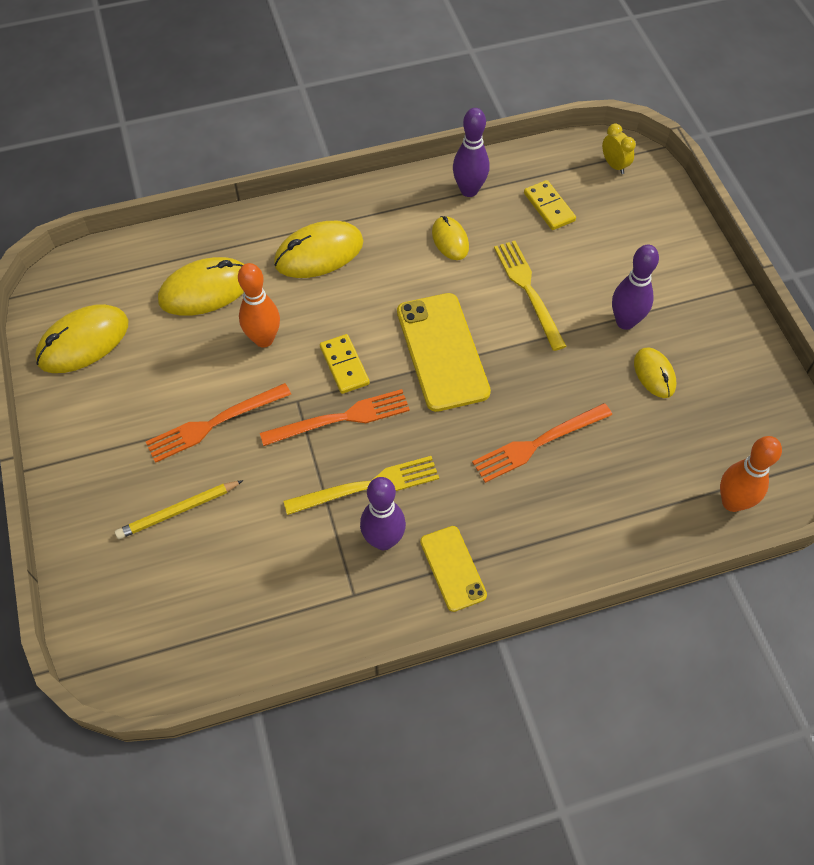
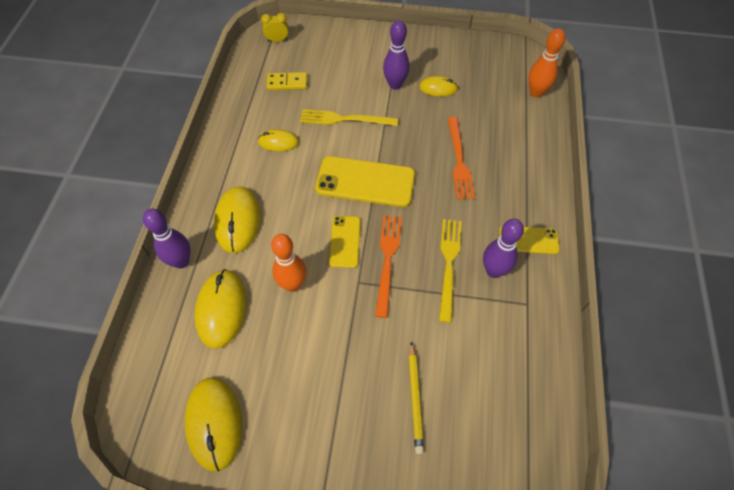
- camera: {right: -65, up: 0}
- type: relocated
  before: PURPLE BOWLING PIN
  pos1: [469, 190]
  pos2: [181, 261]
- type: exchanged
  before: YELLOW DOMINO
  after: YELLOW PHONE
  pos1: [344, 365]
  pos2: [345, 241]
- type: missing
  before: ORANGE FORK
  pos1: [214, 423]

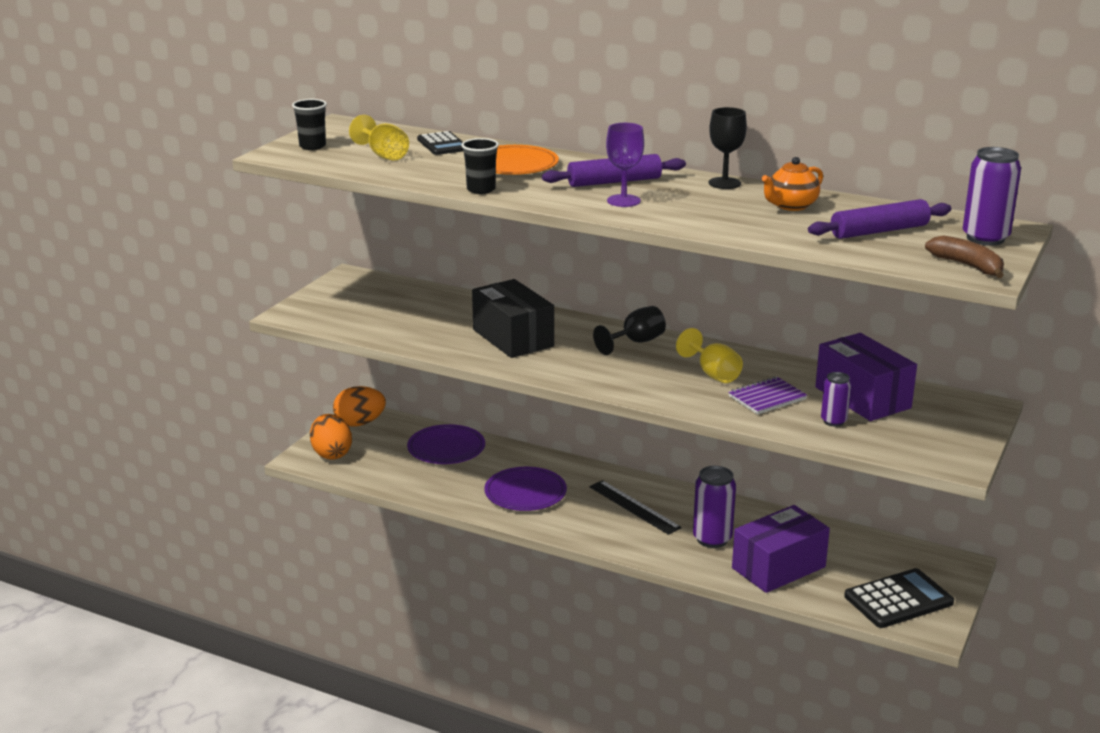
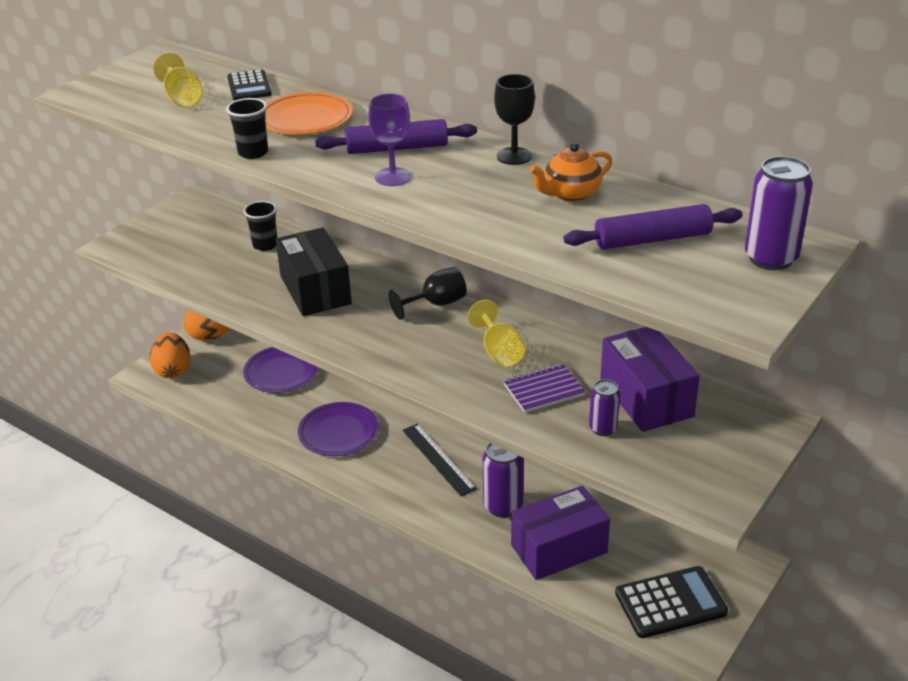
- camera: {right: 10, up: 10}
- type: relocated
  before: BLACK CUP
  pos1: [312, 146]
  pos2: [265, 245]
- type: missing
  before: BROWN BANANA
  pos1: [967, 266]

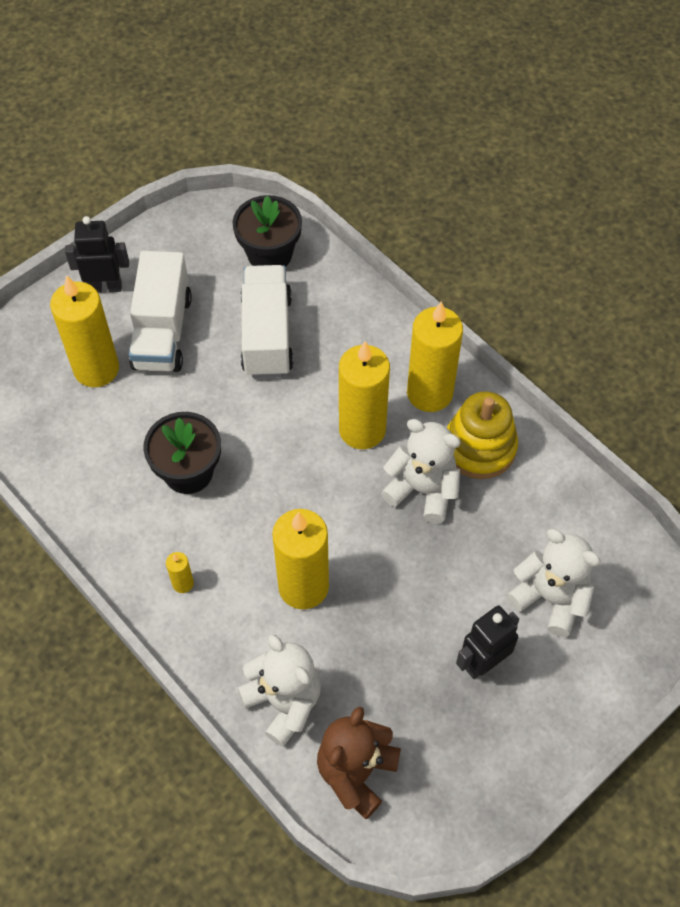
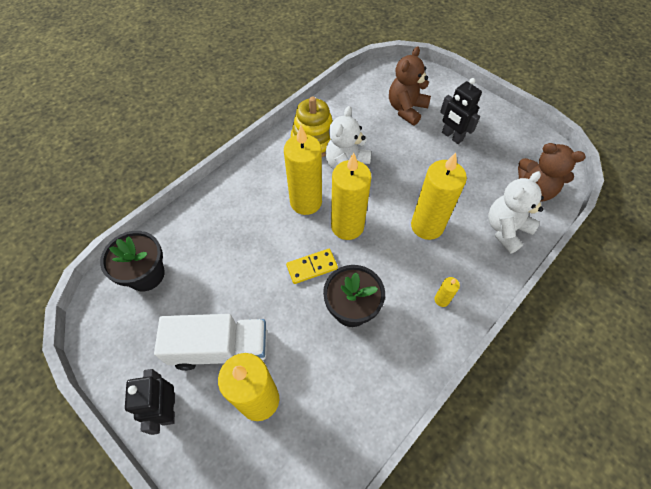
- camera: {right: -95, up: 0}
- type: appeared
  after: YELLOW DOMINO
  pos2: [312, 267]
- type: relocated
  before: YELLOW CANDLE
  pos1: [429, 393]
  pos2: [347, 226]
- type: colour
  before: WHITE TEDDY BEAR
  after: BROWN TEDDY BEAR
  pos1: [550, 598]
  pos2: [406, 109]
- type: missing
  before: WHITE TRUCK
  pos1: [267, 335]

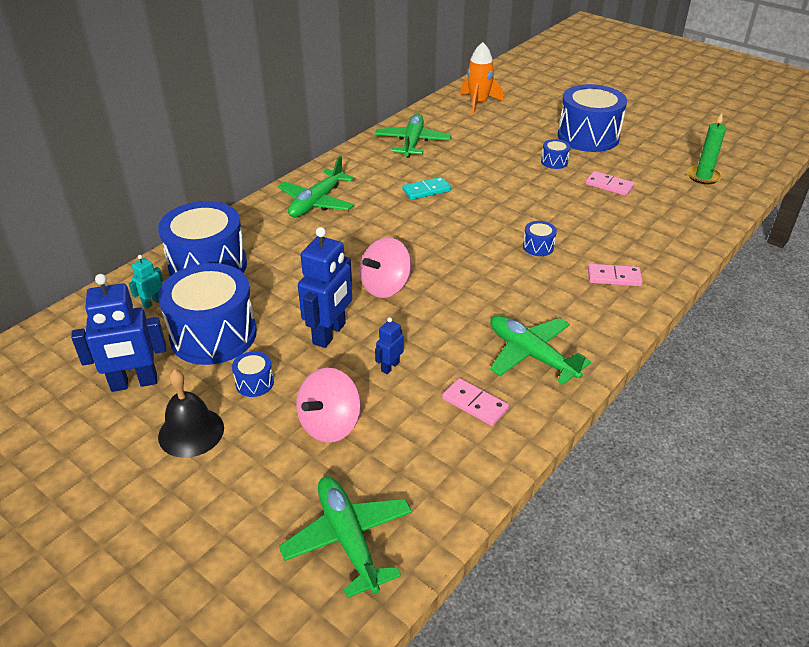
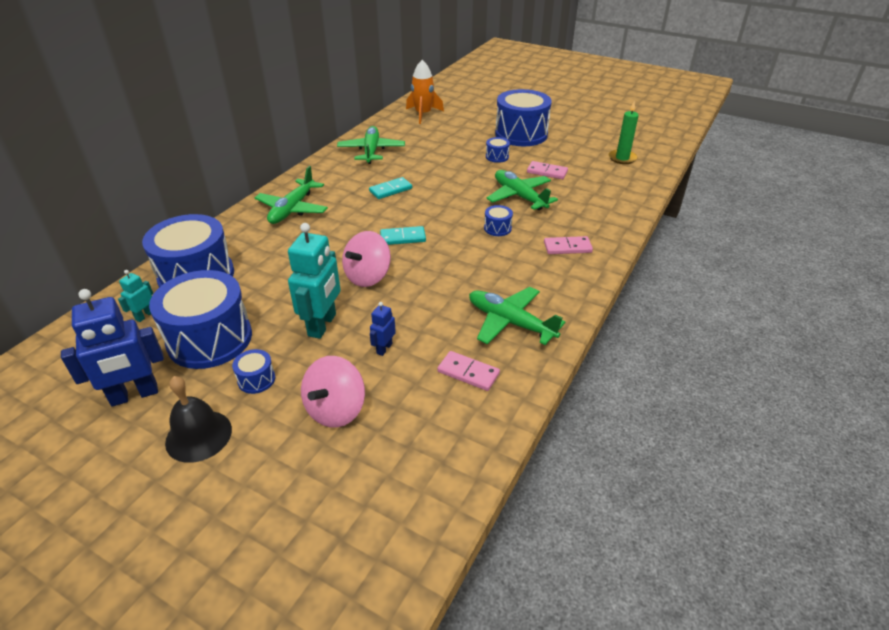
- camera: {right: -10, up: 0}
- type: colour
  before: BLUE ROBOT
  after: TURQUOISE ROBOT
  pos1: [330, 334]
  pos2: [322, 325]
- type: appeared
  after: TURQUOISE DOMINO
  pos2: [403, 238]
- type: relocated
  before: GREEN PLANE
  pos1: [348, 538]
  pos2: [519, 196]

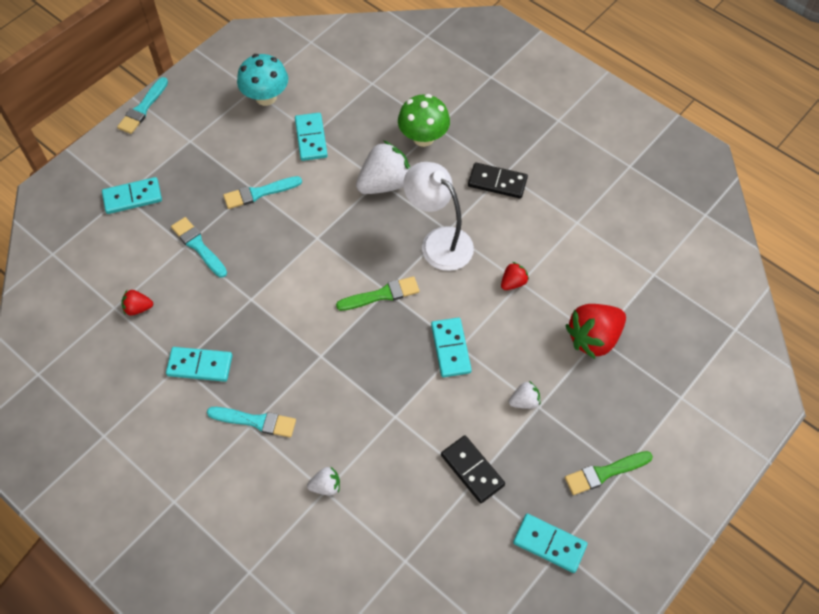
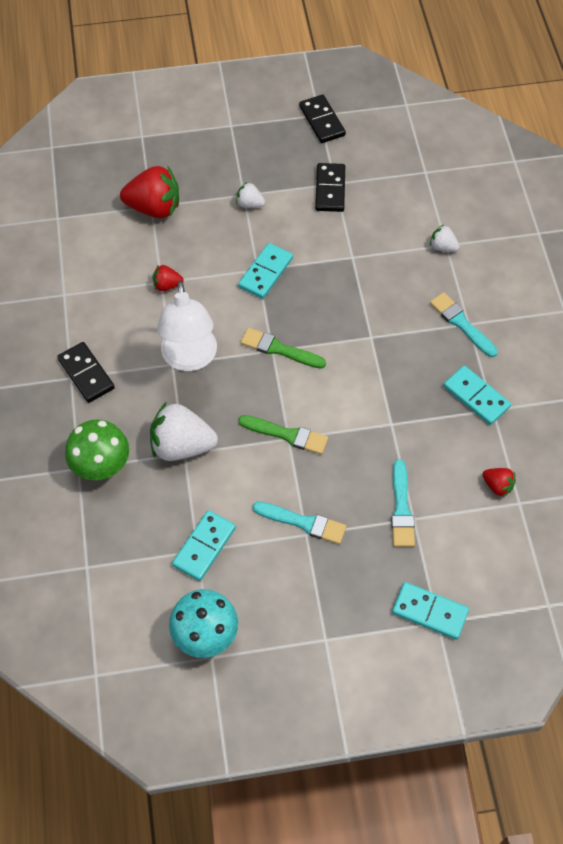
- camera: {right: -140, up: 0}
- type: relocated
  before: GREEN BRUSH
  pos1: [604, 473]
  pos2: [287, 435]
- type: colour
  before: TURQUOISE DOMINO
  after: BLACK DOMINO
  pos1: [549, 544]
  pos2: [322, 121]
- type: missing
  before: TURQUOISE BRUSH
  pos1: [143, 108]

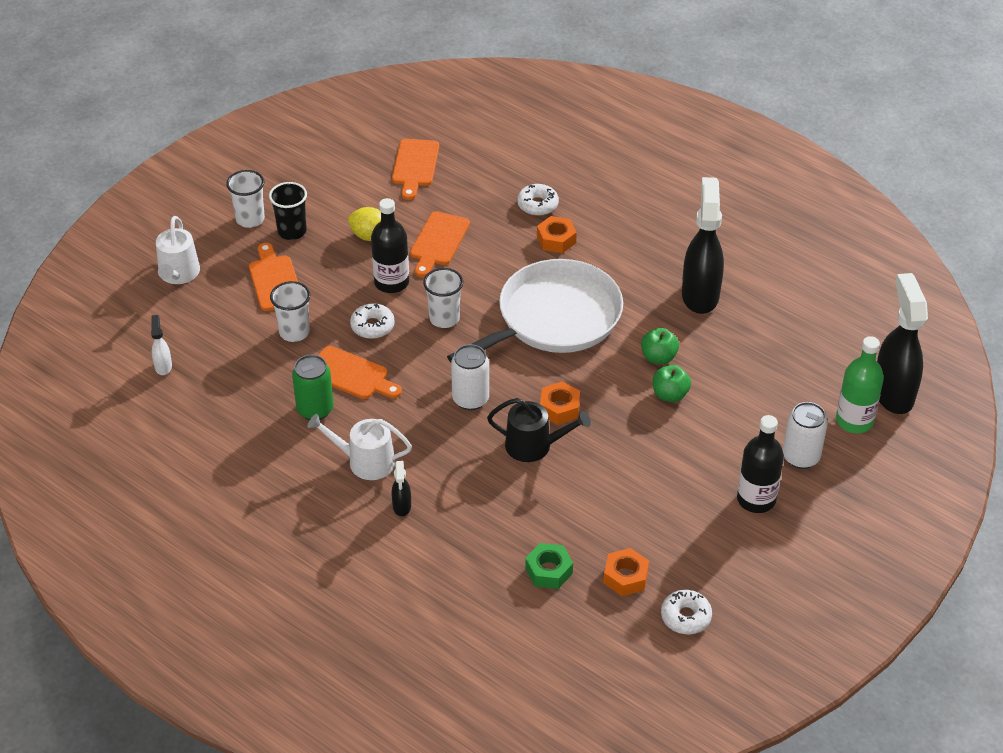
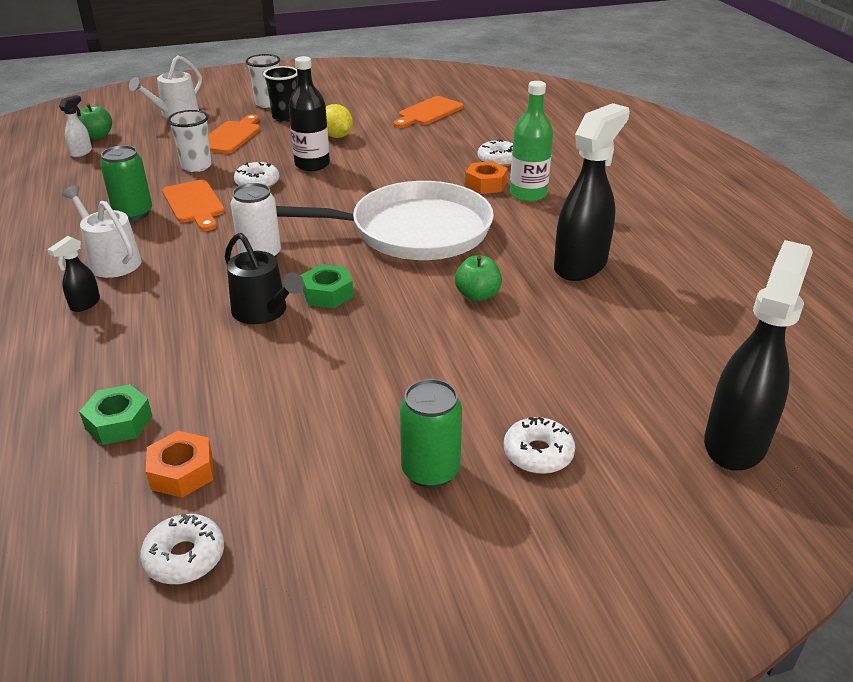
- camera: {right: 35, up: -10}
- type: relocated
  before: GREEN APPLE
  pos1: [670, 394]
  pos2: [97, 136]
- type: colour
  before: ORANGE NUT
  after: GREEN NUT
  pos1: [559, 408]
  pos2: [328, 294]
- type: exchanged
  before: BLACK BOTTLE
  after: GREEN CAN
  pos1: [756, 499]
  pos2: [430, 471]
- type: exchanged
  before: WHITE CAN
  after: WHITE DONUT
  pos1: [801, 457]
  pos2: [538, 453]
- type: relocated
  before: GREEN BOTTLE
  pos1: [854, 421]
  pos2: [528, 194]
- type: missing
  before: ORANGE CUTTING BOARD
  pos1: [438, 242]
- type: missing
  before: WHITE CUP
  pos1: [444, 318]

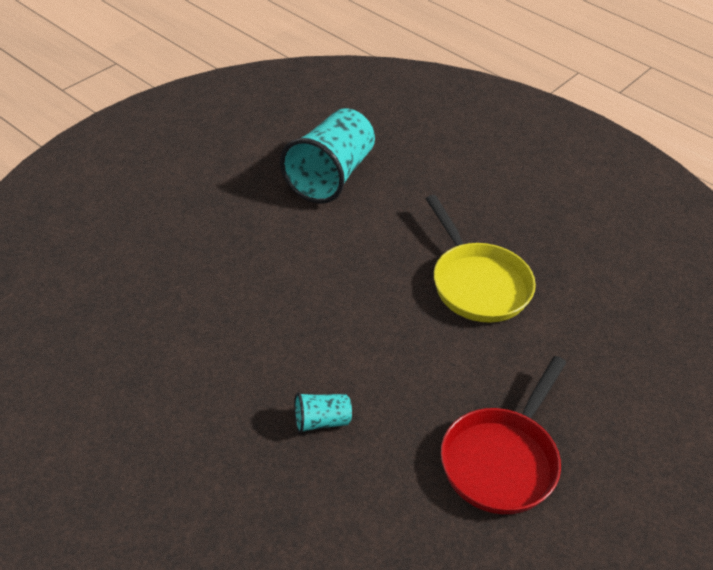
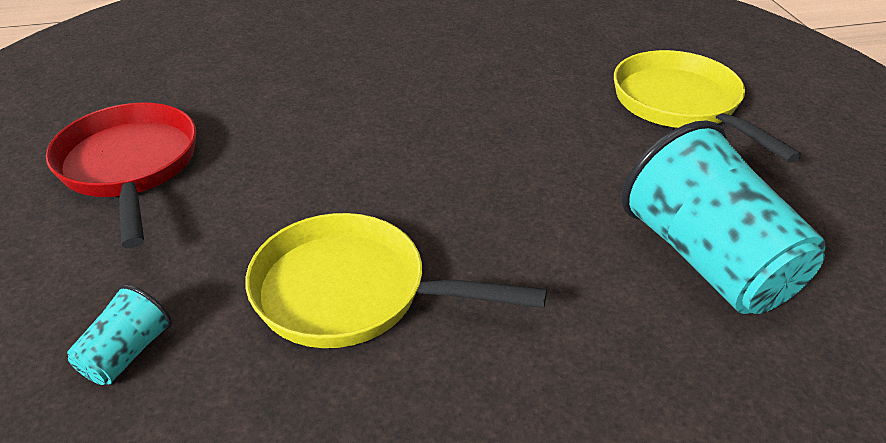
- camera: {right: 130, up: -5}
- type: relocated
  before: TURQUOISE CUP
  pos1: [321, 421]
  pos2: [127, 353]
- type: appeared
  after: YELLOW PAN
  pos2: [680, 105]

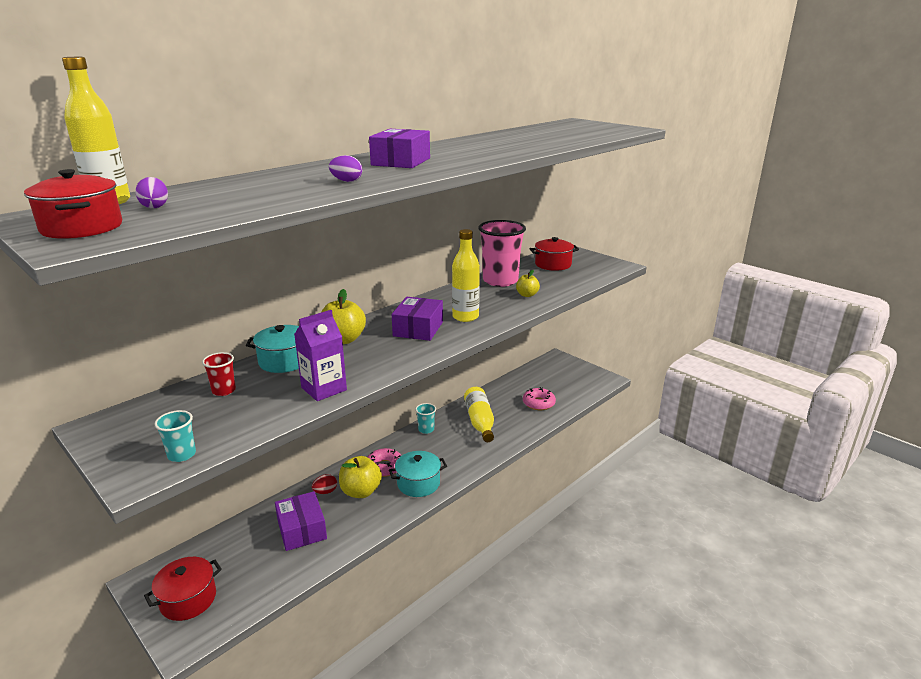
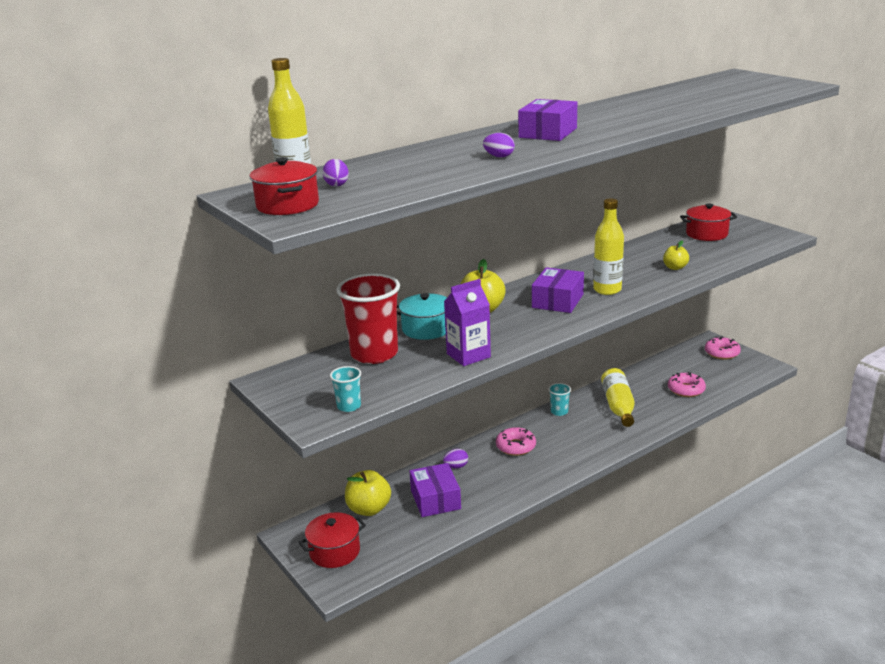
- camera: {right: 10, up: 0}
- type: size
  before: RED CUP
  pos1: [224, 391]
  pos2: [374, 354]
  scale: 2.19
- type: relocated
  before: YELLOW APPLE
  pos1: [361, 491]
  pos2: [369, 509]
- type: colour
  before: RED EGG
  after: PURPLE EGG
  pos1: [325, 492]
  pos2: [456, 467]
- type: appeared
  after: PINK DONUT
  pos2: [722, 353]
- type: missing
  before: TURQUOISE POT
  pos1: [418, 483]
- type: missing
  before: PINK CUP
  pos1: [500, 281]

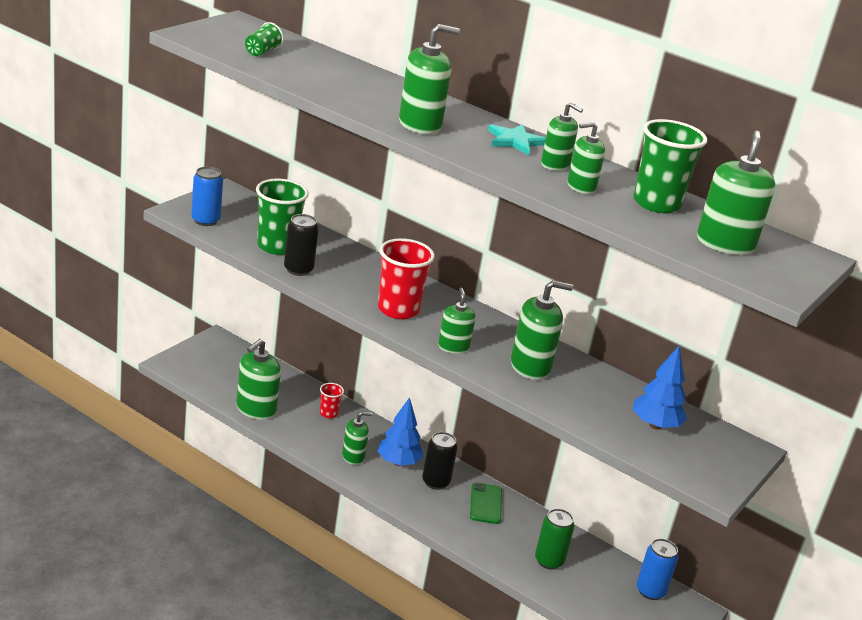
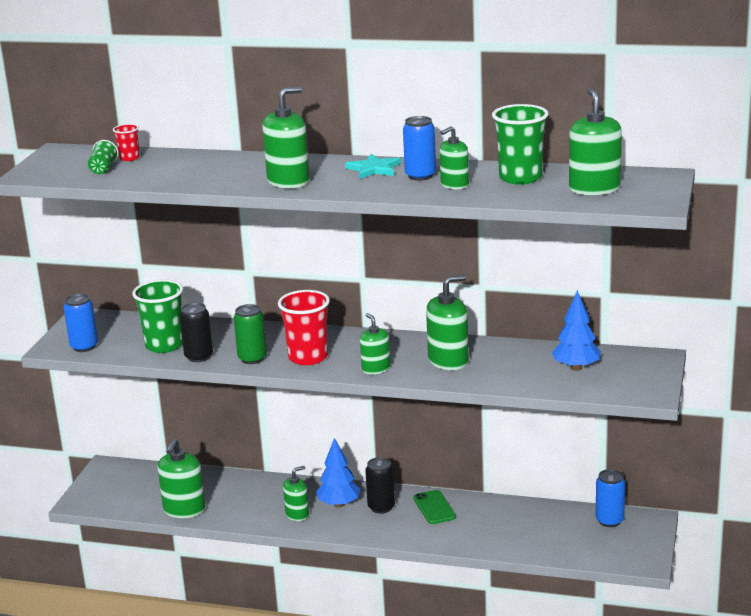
- camera: {right: -15, up: -5}
- type: relocated
  before: RED CUP
  pos1: [328, 413]
  pos2: [129, 158]
- type: relocated
  before: GREEN CAN
  pos1: [549, 561]
  pos2: [252, 358]
- type: exchanged
  before: GREEN SOAP DISPENSER
  after: BLUE CAN
  pos1: [555, 165]
  pos2: [420, 176]

